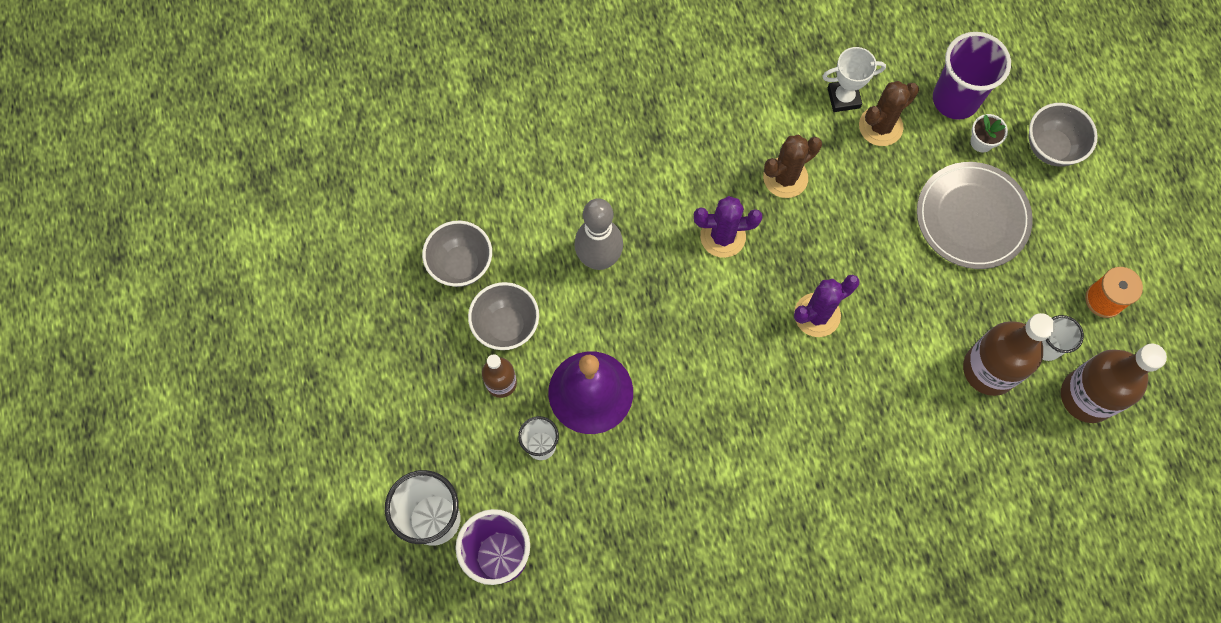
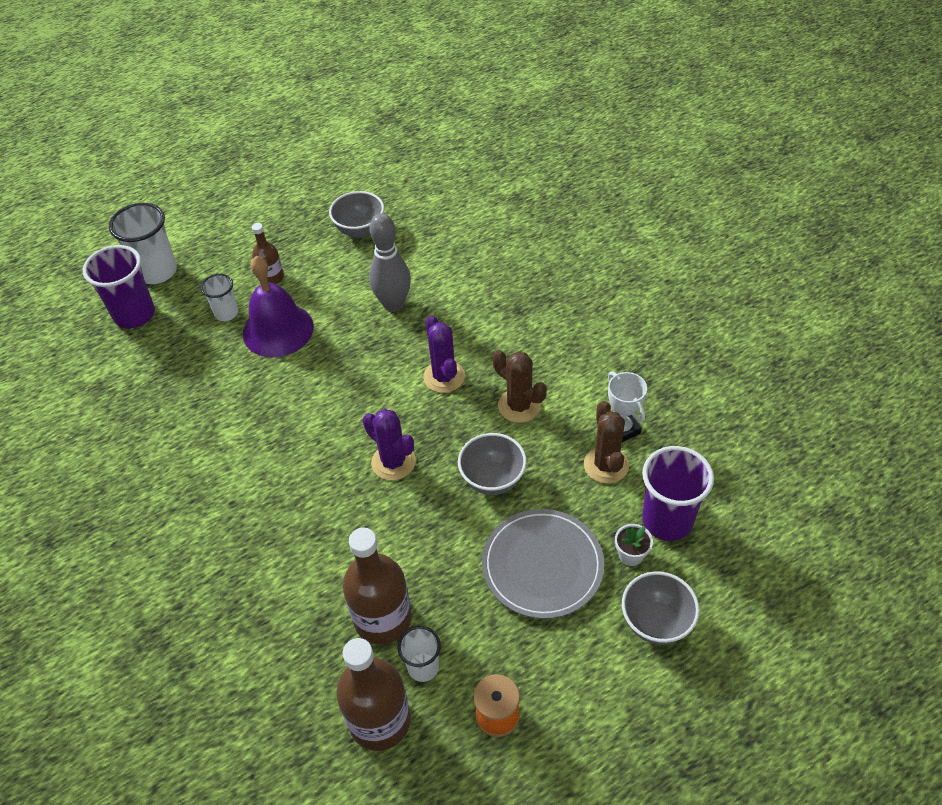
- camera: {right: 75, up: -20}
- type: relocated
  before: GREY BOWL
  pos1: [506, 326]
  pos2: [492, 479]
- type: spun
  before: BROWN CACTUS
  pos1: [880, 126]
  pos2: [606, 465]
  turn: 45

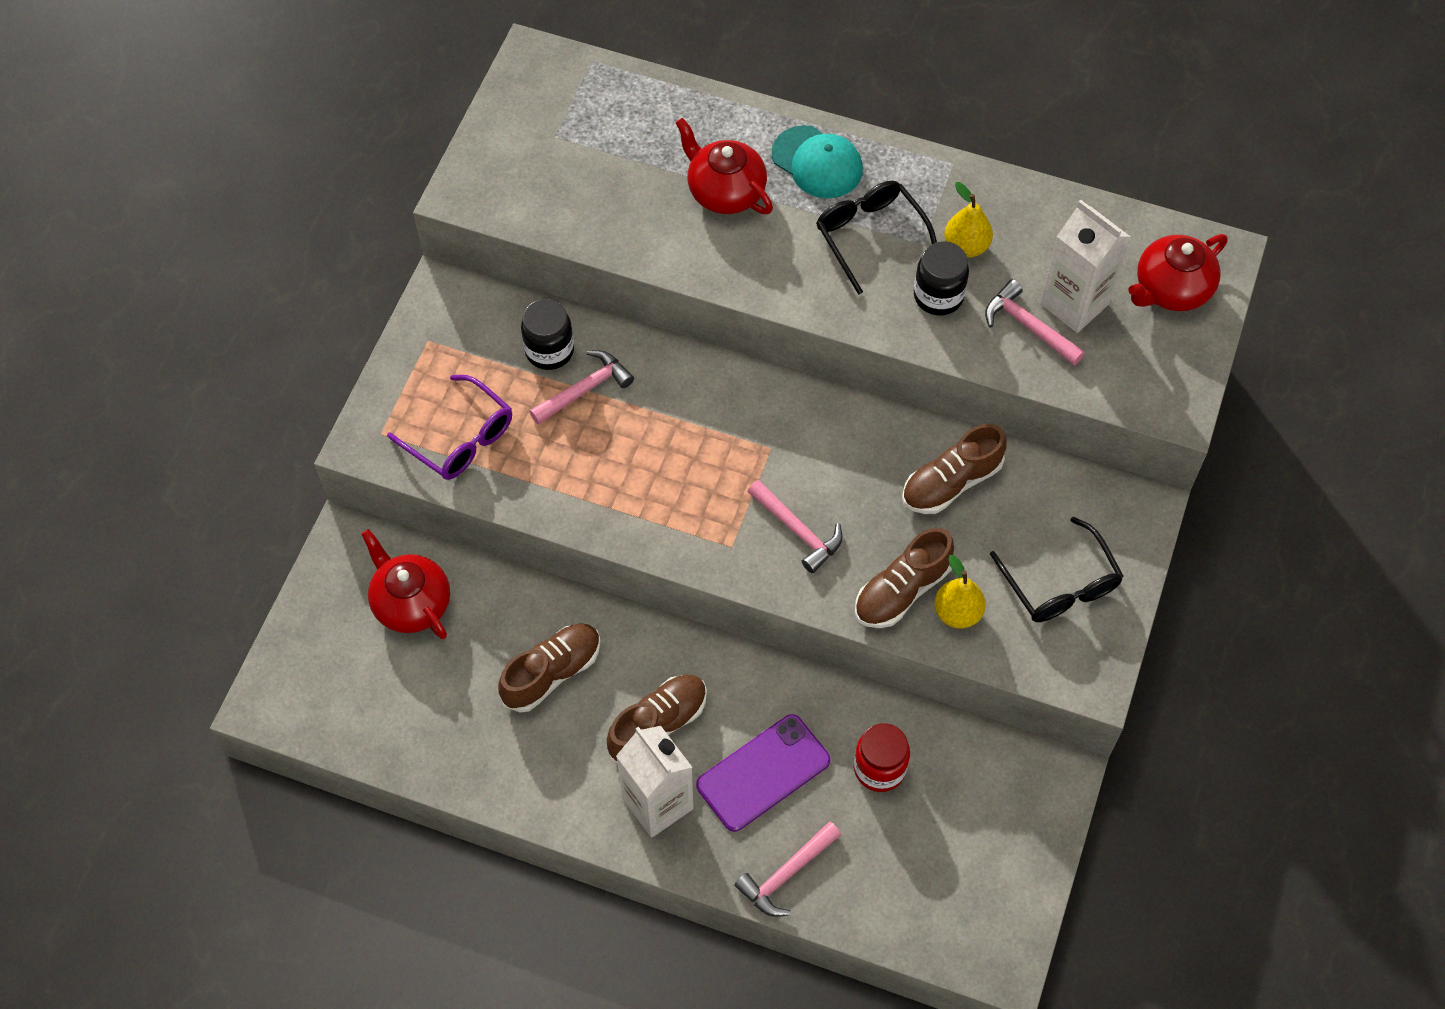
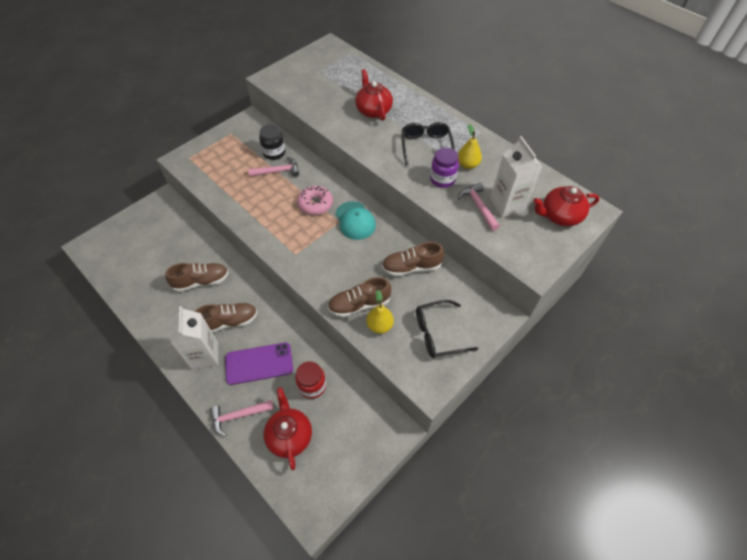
- camera: {right: 25, up: -5}
- type: relocated
  before: RED TEAPOT
  pos1: [411, 603]
  pos2: [289, 435]
- type: appeared
  after: PINK DONUT
  pos2: [315, 204]
- type: relocated
  before: TURQUOISE CAP
  pos1: [817, 162]
  pos2: [355, 221]
- type: spun
  before: BLACK GLASSES
  pos1: [1060, 584]
  pos2: [438, 334]
  turn: 75
- type: colour
  before: BLACK JAR
  after: PURPLE JAR
  pos1: [938, 296]
  pos2: [442, 179]
- type: missing
  before: PURPLE GLASSES
  pos1: [460, 438]
- type: missing
  before: PINK HAMMER
  pos1: [798, 531]

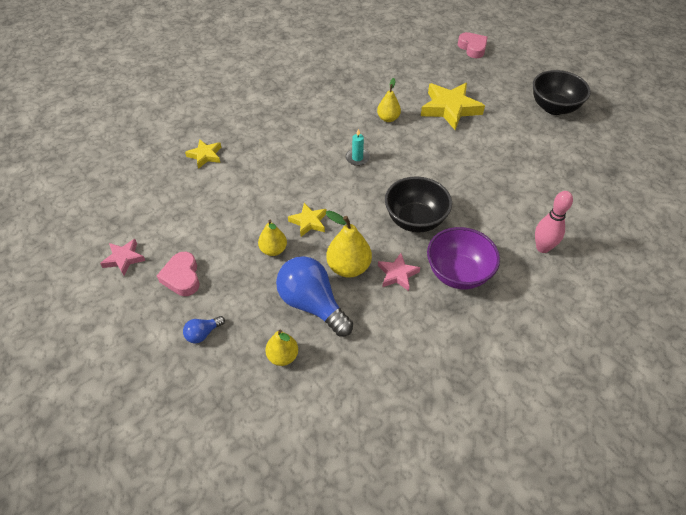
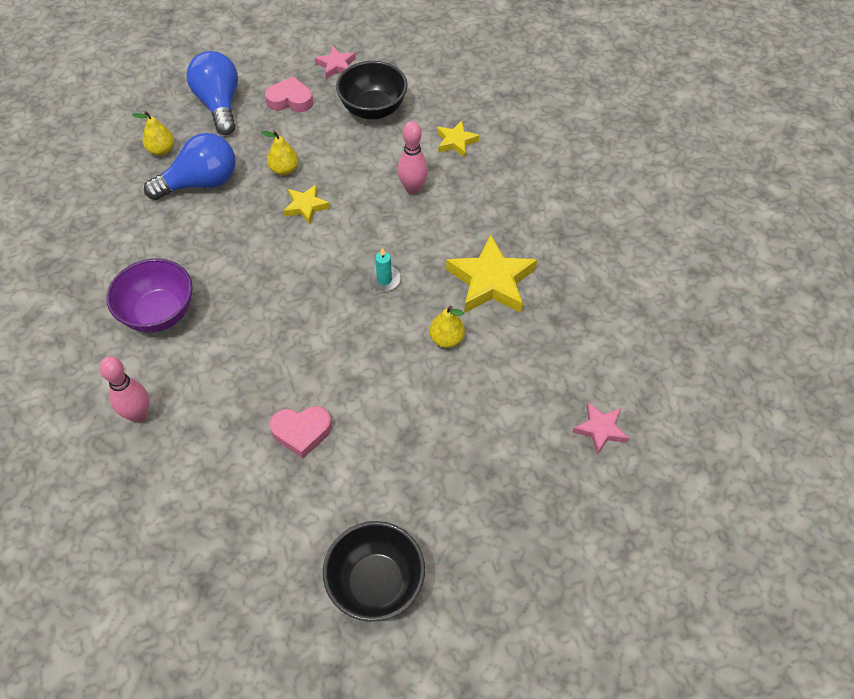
- camera: {right: 110, up: 5}
- type: size
  before: BLUE LIGHT BULB
  pos1: [203, 334]
  pos2: [219, 104]
  scale: 2.2
- type: relocated
  before: PINK HEART
  pos1: [472, 48]
  pos2: [302, 432]
- type: relocated
  before: BLACK BOWL
  pos1: [415, 220]
  pos2: [373, 109]
- type: appeared
  after: PINK BOWLING PIN
  pos2: [413, 189]
- type: relocated
  before: YELLOW STAR
  pos1: [450, 109]
  pos2: [491, 281]
- type: relocated
  before: PINK STAR
  pos1: [397, 274]
  pos2: [600, 429]
- type: missing
  before: YELLOW PEAR
  pos1: [348, 267]

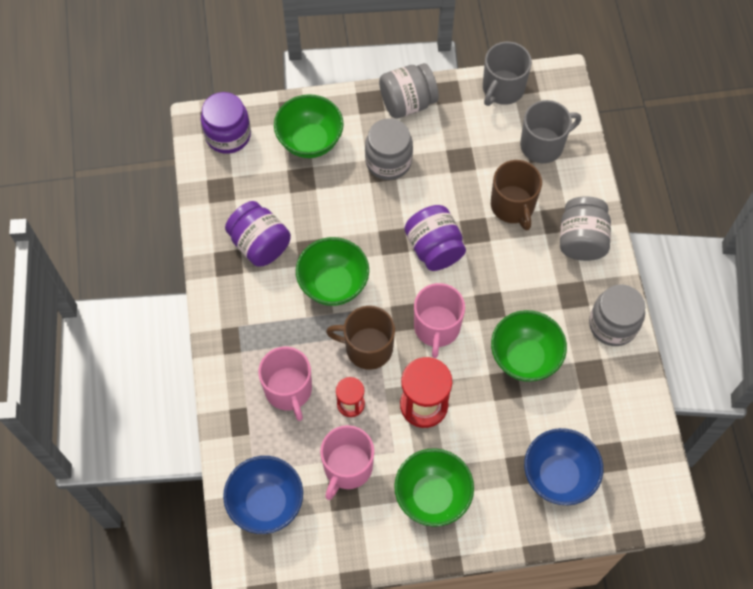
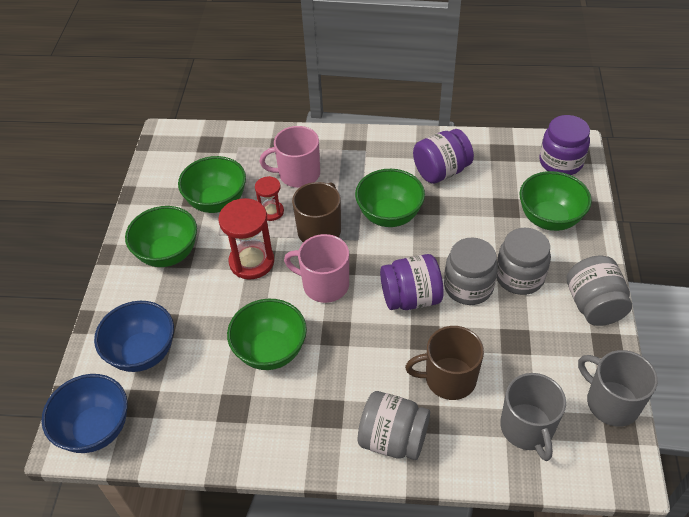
- camera: {right: 105, up: -15}
- type: relocated
  before: BLUE BOWL
  pos1: [266, 503]
  pos2: [96, 429]
- type: exchanged
  before: PINK MUG
  after: GREEN BOWL
  pos1: [347, 467]
  pos2: [217, 202]
- type: relocated
  before: GREY JAR
  pos1: [613, 324]
  pos2: [468, 287]

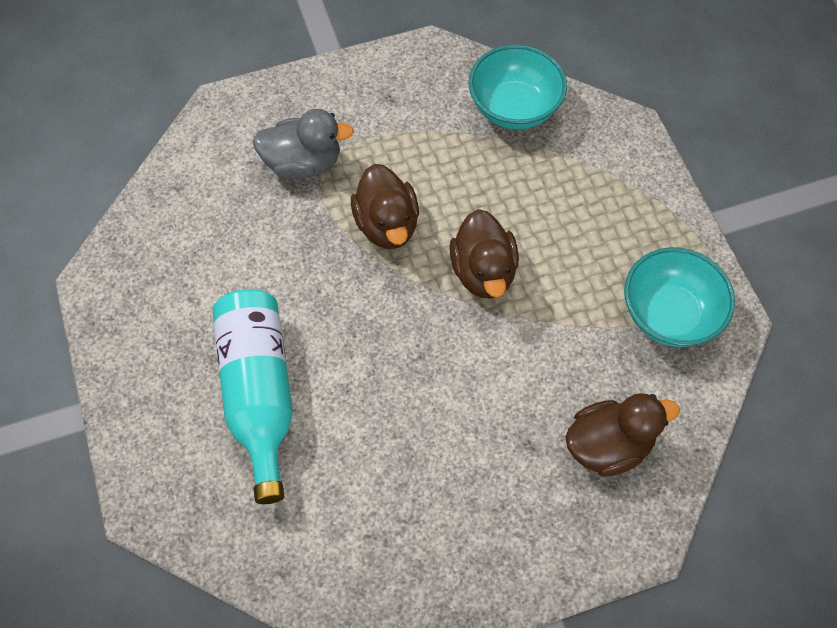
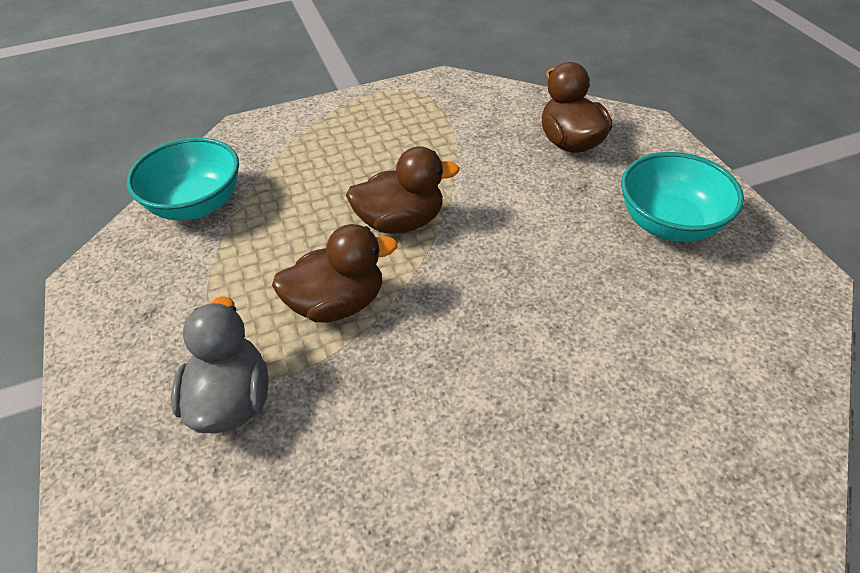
- camera: {right: -90, up: -15}
- type: relocated
  before: TURQUOISE BOWL
  pos1: [669, 314]
  pos2: [669, 223]
- type: missing
  before: TURQUOISE BOTTLE
  pos1: [259, 393]

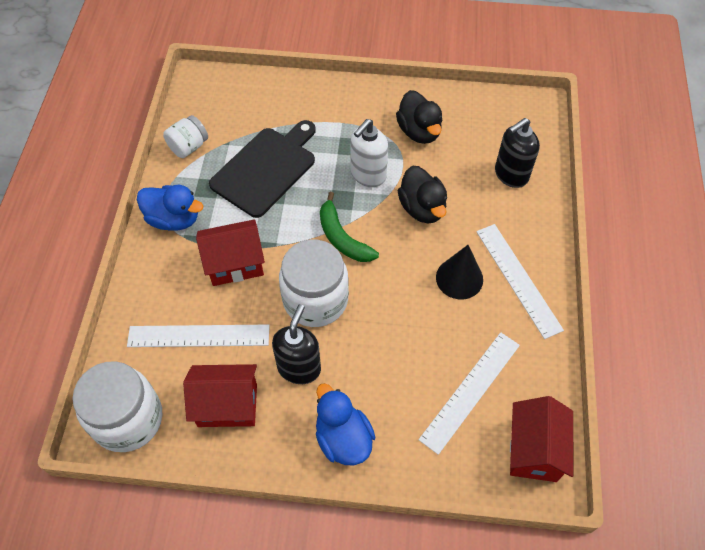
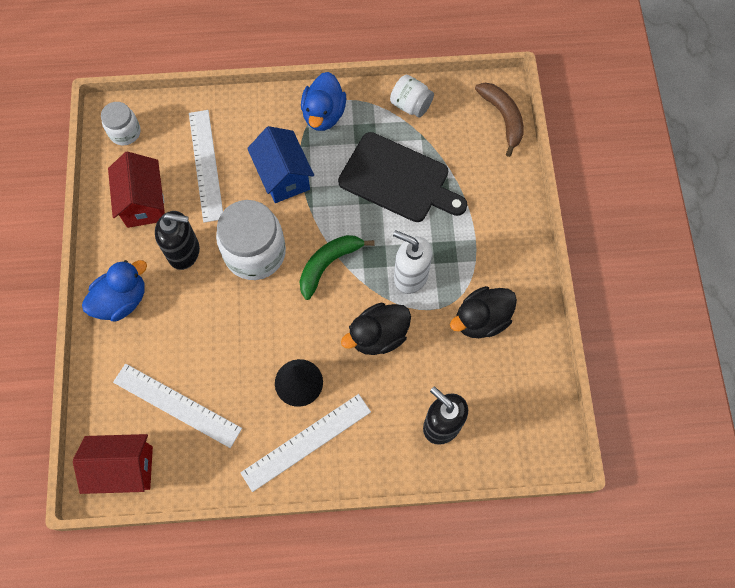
- camera: {right: 80, up: 10}
- type: size
  before: WHITE JAR
  pos1: [128, 419]
  pos2: [125, 132]
  scale: 0.55
- type: colour
  before: RED HOUSE
  after: BLUE HOUSE
  pos1: [235, 264]
  pos2: [283, 177]
- type: appeared
  after: BROWN BANANA
  pos2: [503, 118]

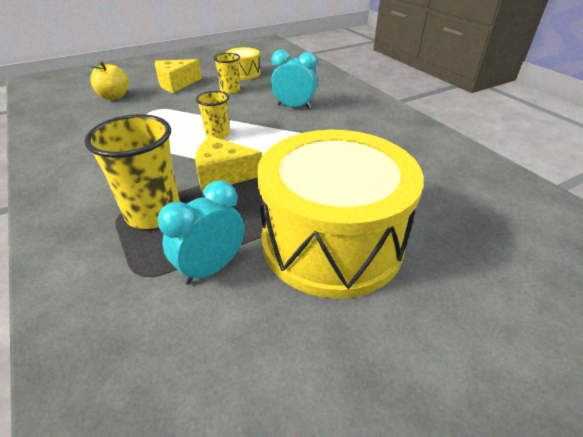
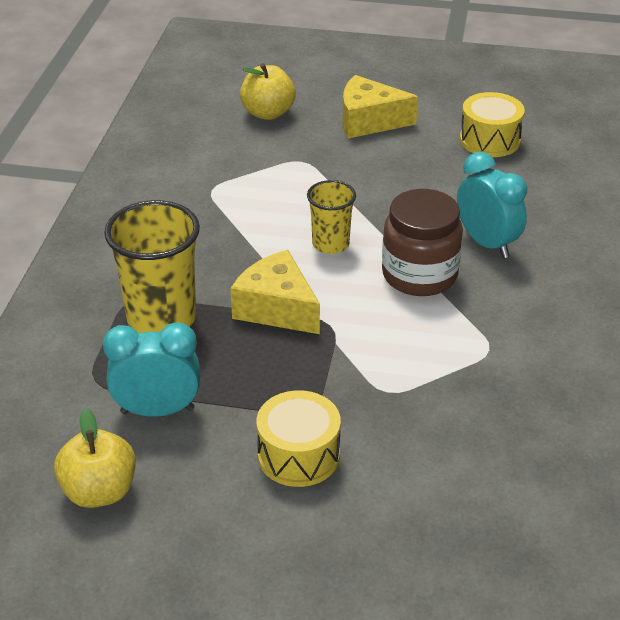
- camera: {right: 40, up: 0}
- type: appeared
  after: YELLOW APPLE
  pos2: [99, 491]
- type: size
  before: YELLOW DRUM
  pos1: [332, 241]
  pos2: [298, 455]
  scale: 0.44
- type: appeared
  after: BROWN JAR
  pos2: [419, 275]
- type: missing
  before: YELLOW CUP
  pos1: [230, 90]

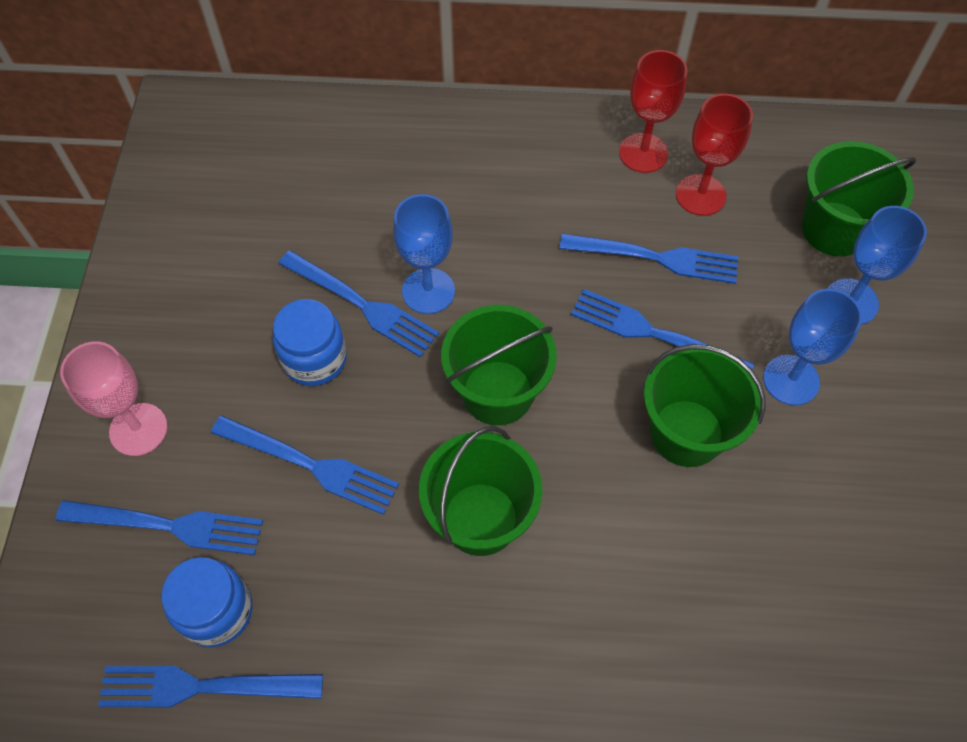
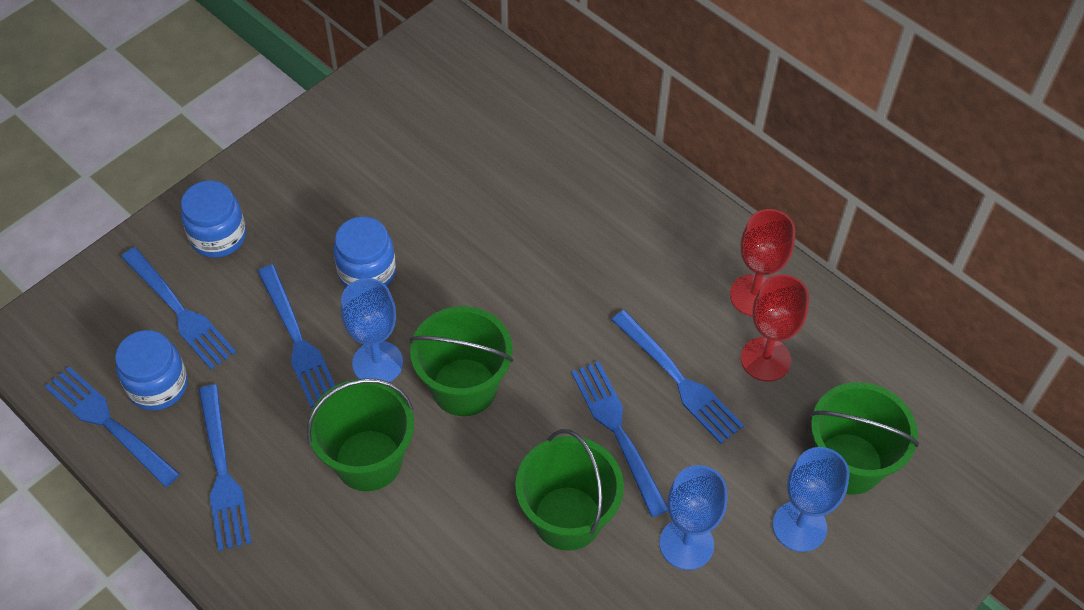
- camera: {right: 40, up: -5}
- type: exchanged
  before: PINK GOBLET
  after: BLUE JAR
  pos1: [138, 429]
  pos2: [218, 236]
- type: relocated
  before: BLUE FORK
  pos1: [362, 305]
  pos2: [222, 472]
- type: relocated
  before: BLUE GOBLET
  pos1: [428, 291]
  pos2: [377, 363]

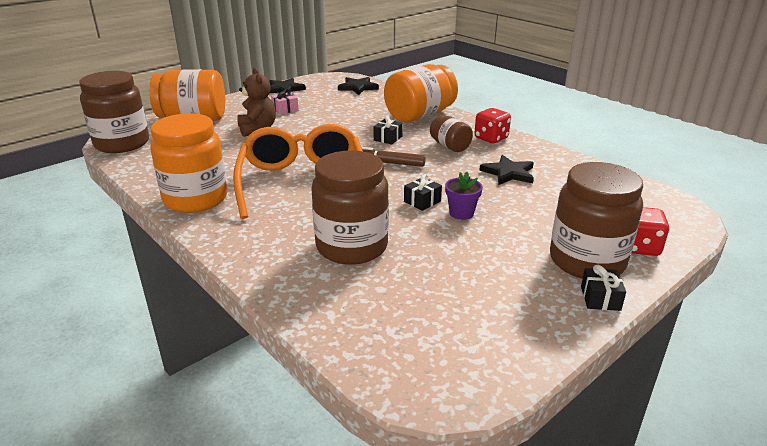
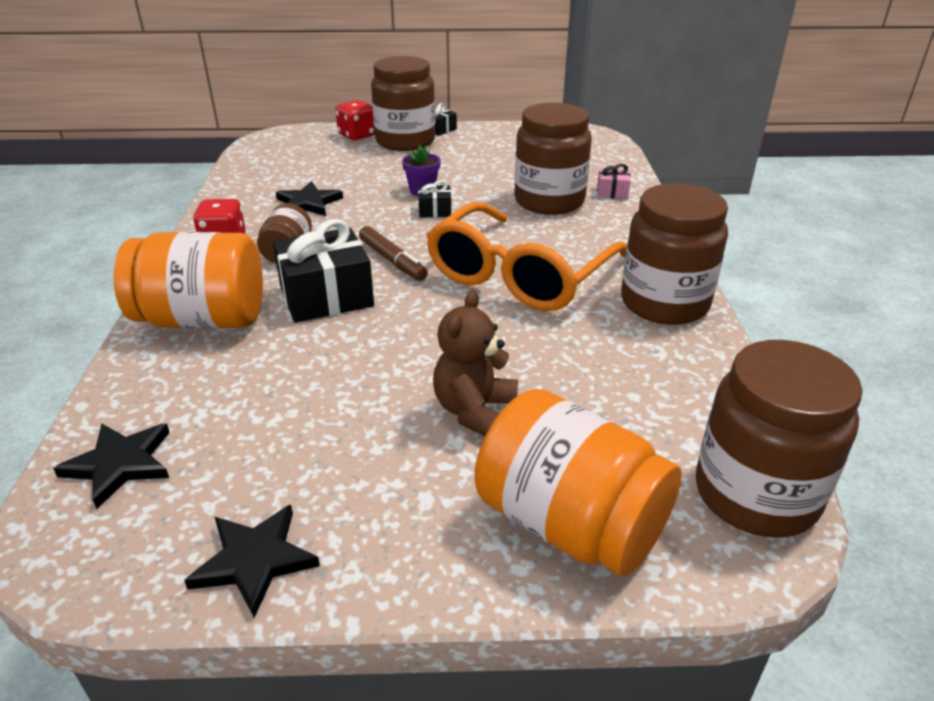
- camera: {right: -140, up: 5}
- type: size
  before: BLACK GIFT
  pos1: [388, 138]
  pos2: [326, 296]
  scale: 2.08
- type: relocated
  before: PINK GIFT
  pos1: [285, 109]
  pos2: [612, 192]
- type: colour
  before: ORANGE JAR
  after: BROWN JAR
  pos1: [196, 199]
  pos2: [664, 303]

